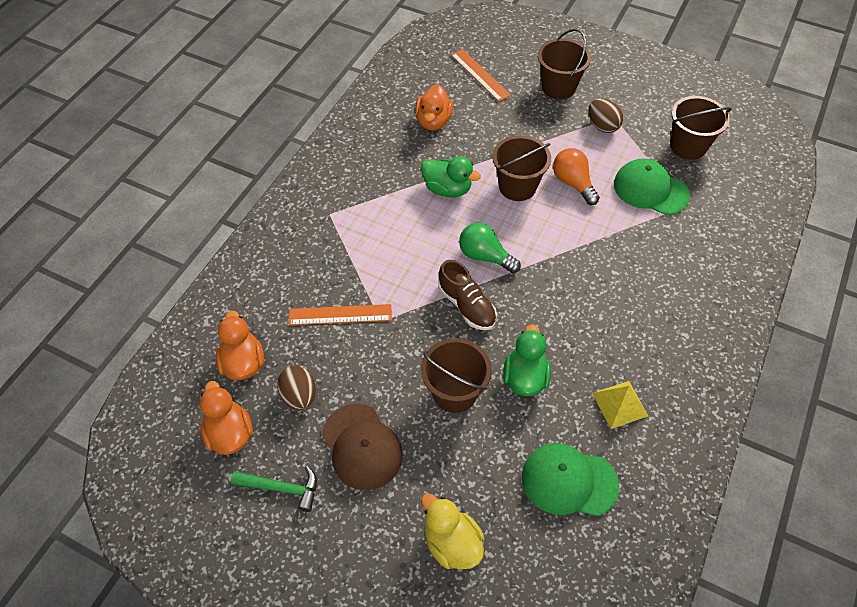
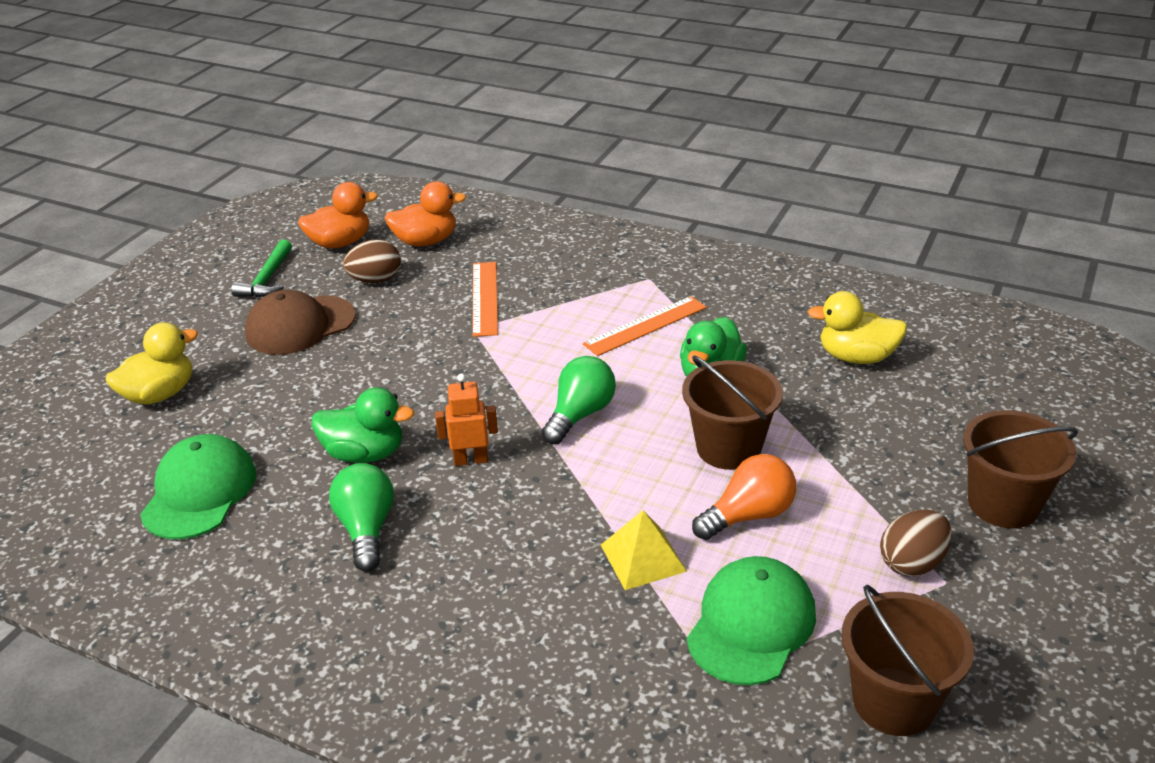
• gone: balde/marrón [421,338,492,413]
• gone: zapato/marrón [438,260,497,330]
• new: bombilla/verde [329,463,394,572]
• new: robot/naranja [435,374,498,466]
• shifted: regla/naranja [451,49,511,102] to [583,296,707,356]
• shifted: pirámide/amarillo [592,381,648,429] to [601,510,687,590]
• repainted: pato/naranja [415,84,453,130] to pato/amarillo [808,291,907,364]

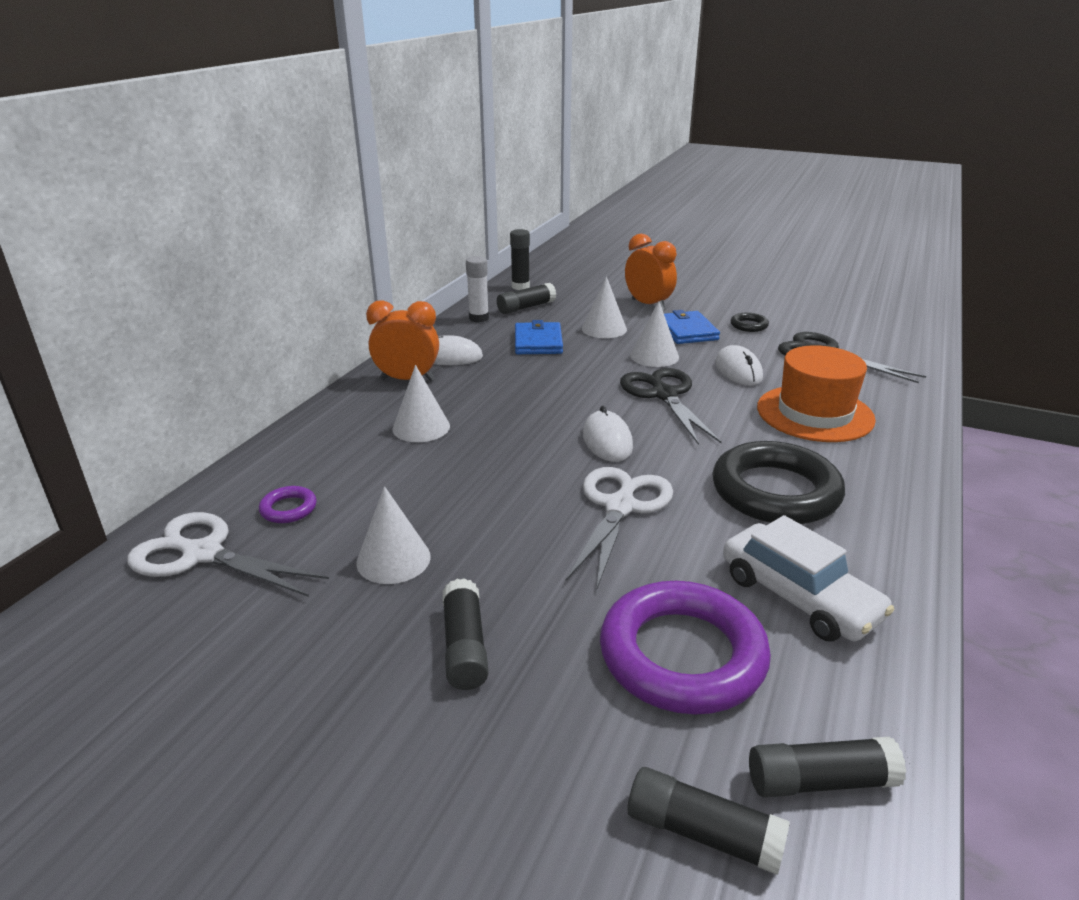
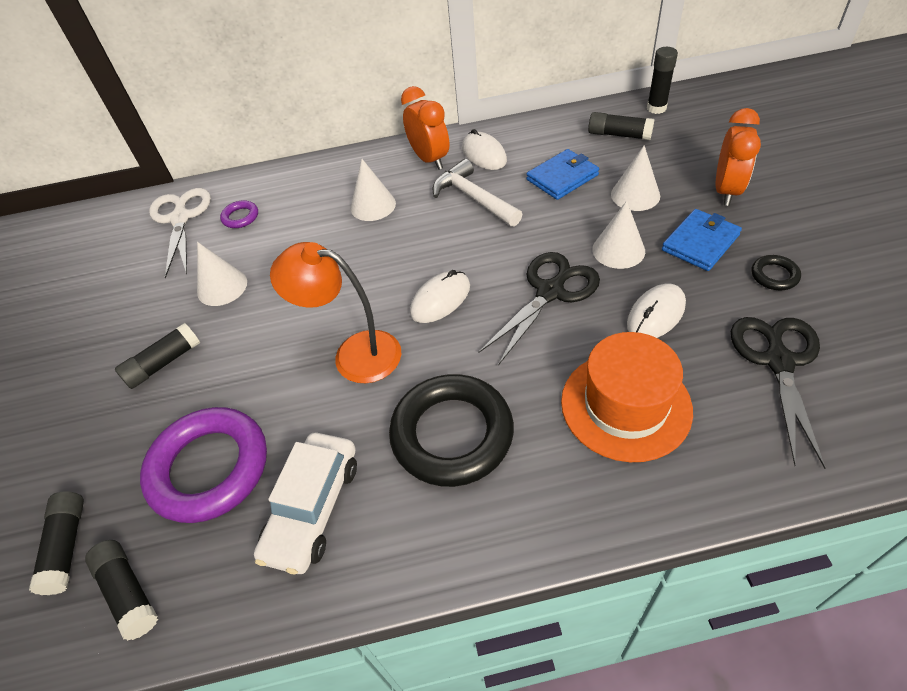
• gone: barra de pegamento/blanco [466,256,489,322]
• new: martillo/blanco [433,159,522,227]
• swapped: tijeras/blanco [566,467,673,591] to lámpara/naranja [270,242,401,383]

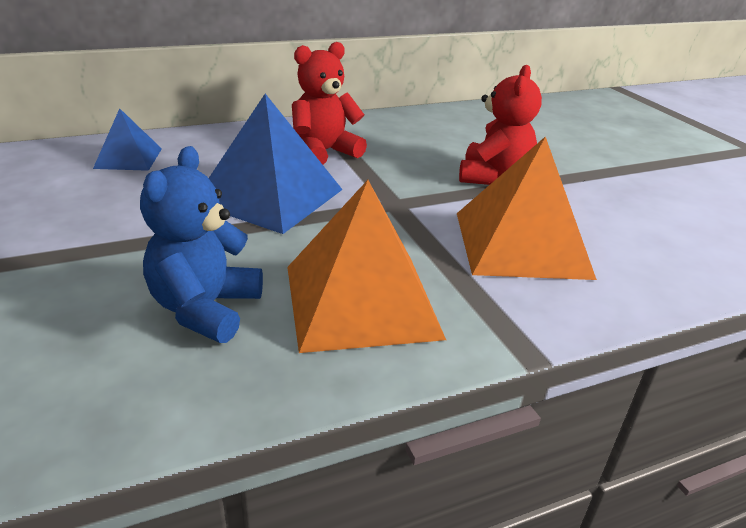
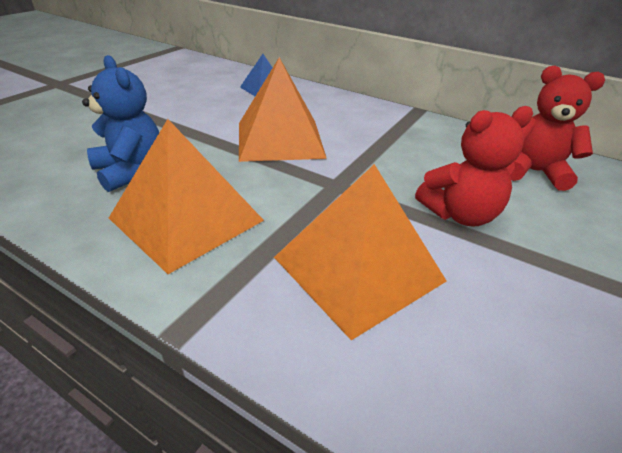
• shifted: osito/rojo [292,42,367,165] to [510,66,605,191]
• repainted: pirámide/azul [209,94,343,234] to pirámide/naranja [239,57,327,162]
• rotated: osito/azul [140,146,263,343] = [82,55,159,192] 75 degrees clockwise

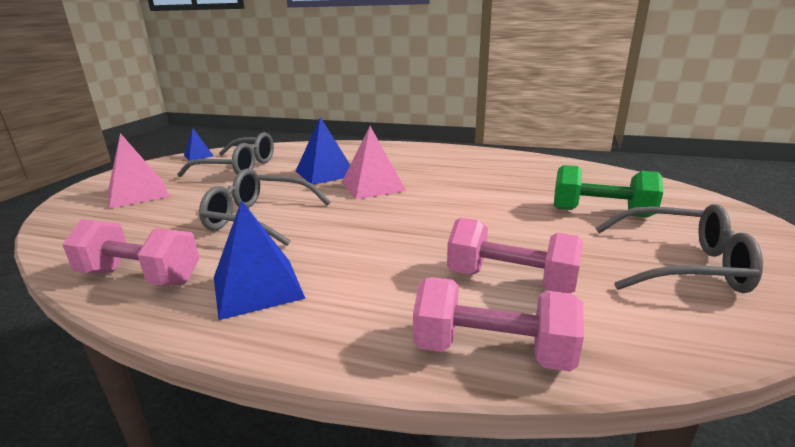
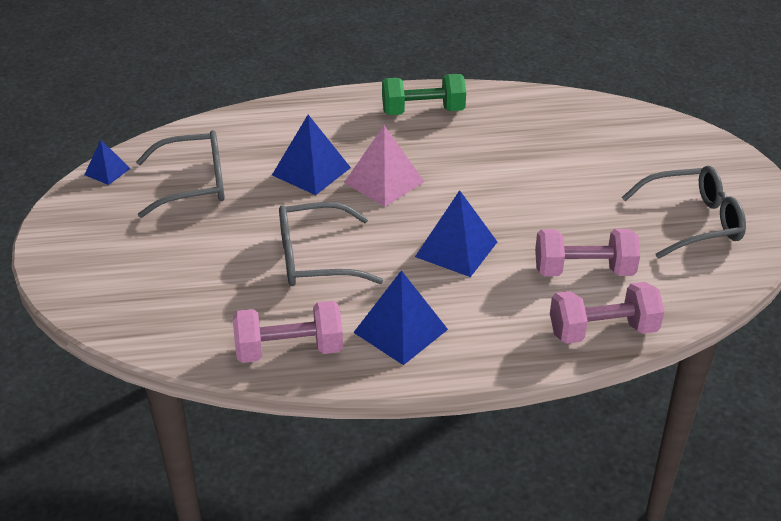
• gone: pirámide/rosa [108,133,169,209]
• new: pirámide/azul [415,190,497,277]
• shifted: mancuerna/verde [554,165,663,217] to [382,74,466,115]

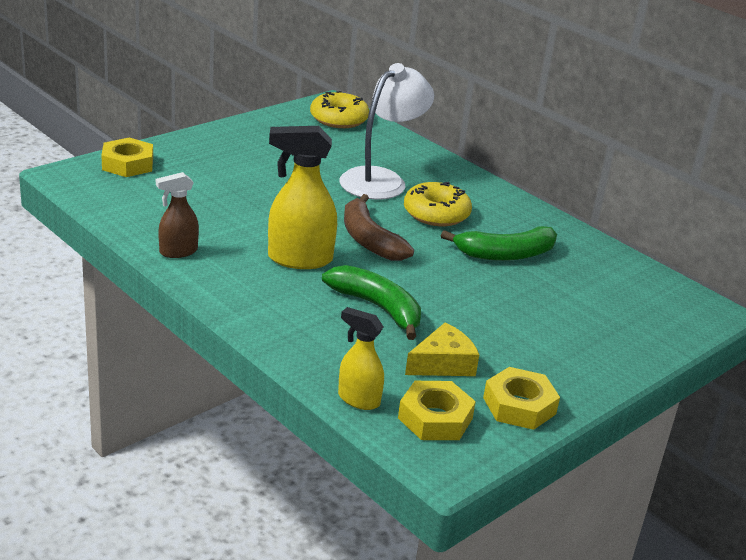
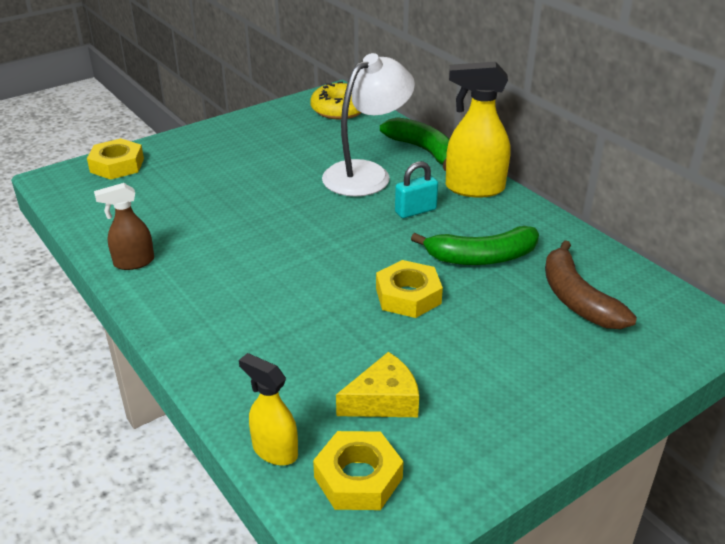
• shifted: pulverizador/amarillo [268,126,337,269] to [446,62,510,198]
• shifted: plátano/verde [322,265,421,340] to [380,117,450,171]
• shifted: plátano/marrón [344,194,414,261] to [545,240,637,329]
• shifted: tuerca/amarillo [483,367,560,430] to [376,260,443,318]
• swapped: rosquilla/amarillo [404,182,472,226] to candado/turquesa [395,161,438,218]

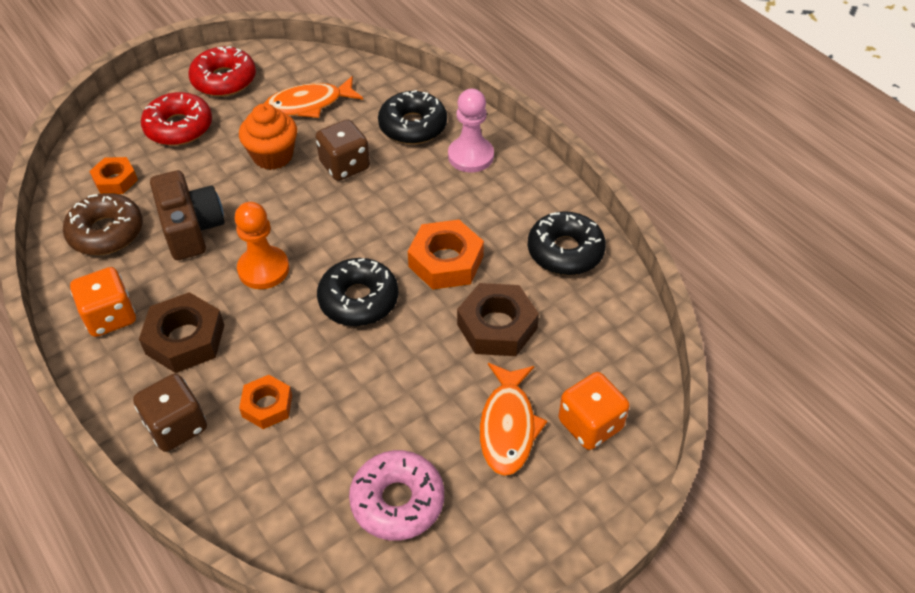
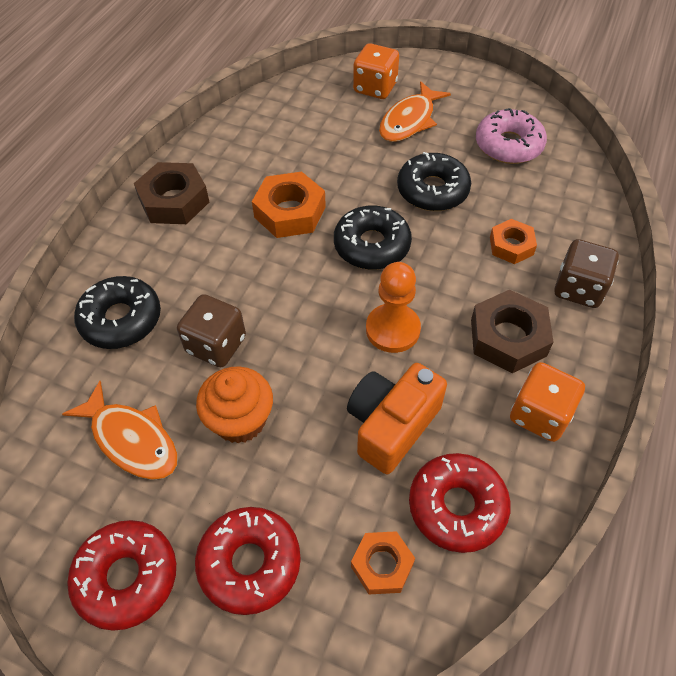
• gone: peón/rosa [448,89,494,173]
• shifted: tuerca/marrón [457,283,539,356] to [134,162,209,224]
• shifted: rosquilla/negro [528,211,606,275] to [397,152,471,211]
• repainted: rosquilla/marrón [63,193,143,255] to rosquilla/rojo [409,453,511,553]
• repainted: cámara/marrón [150,170,225,260] to cámara/naranja [347,363,447,474]
• rotated: pez/naranja [480,363,547,476] = [379,81,451,142] 150 degrees clockwise

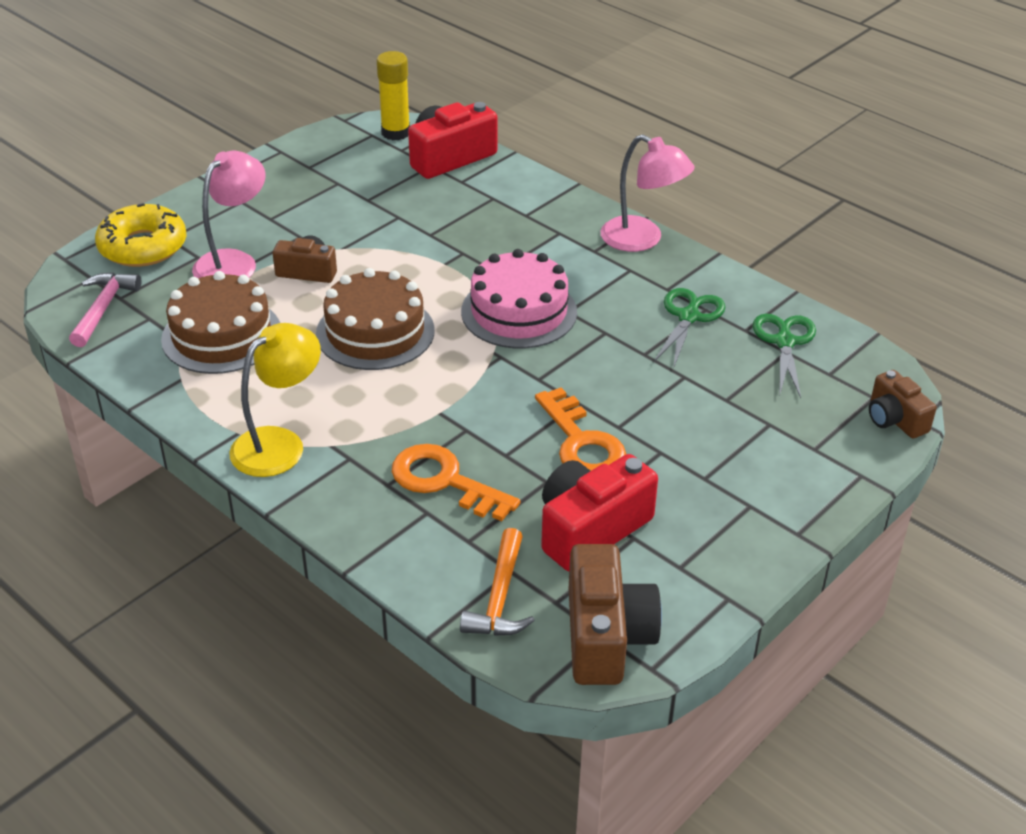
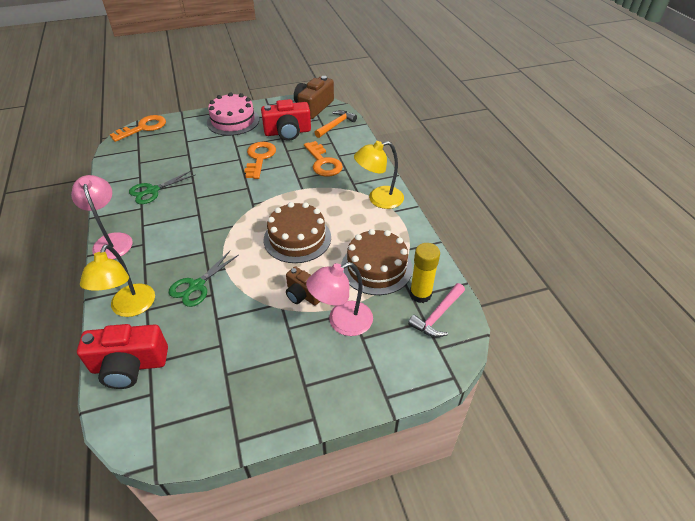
• gone: rosquilla/amarillo [95,203,187,267]
• new: lámpara/amarillo [80,244,155,317]
• shifted: barra de pegamento/amarillo [377,51,410,140] to [410,243,440,303]
• shifted: tarta/rosa [461,249,577,348] to [207,92,259,136]
• shifted: tijeras/verde [753,314,816,398] to [169,251,238,307]
• swapped: cámara/marrón [869,370,937,438] to llave/naranja [110,115,166,142]

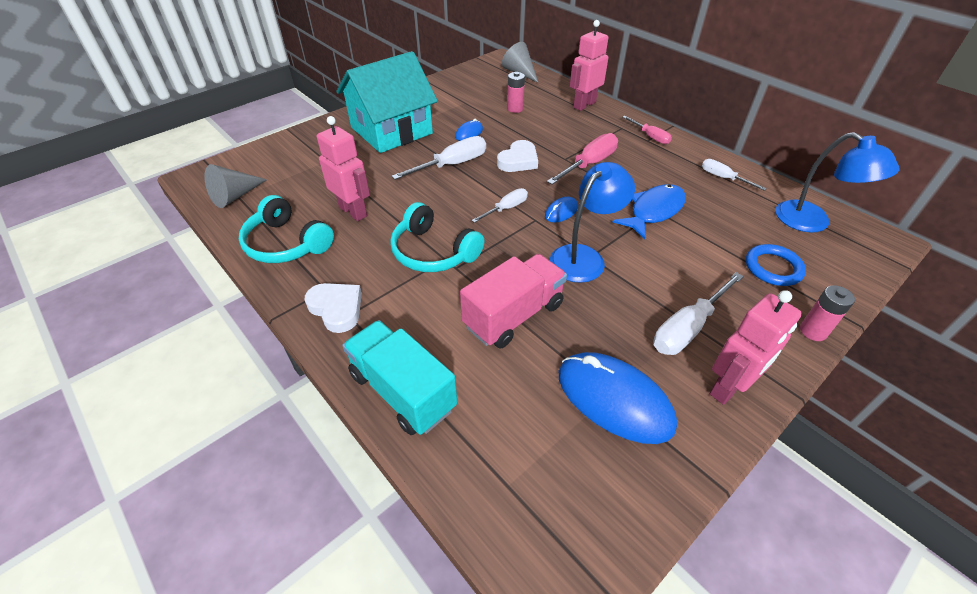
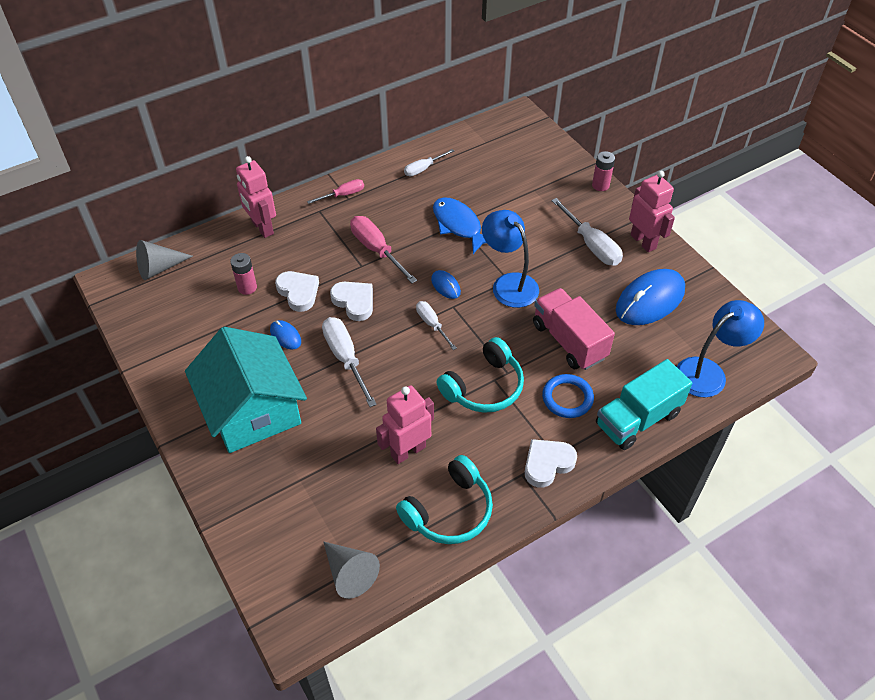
• new: corazón/blanco [275,271,319,312]
• shifted: anillo/azul [746,244,806,286] to [542,374,594,418]
• shifted: lámpara/azul [776,132,900,232] to [677,300,764,397]

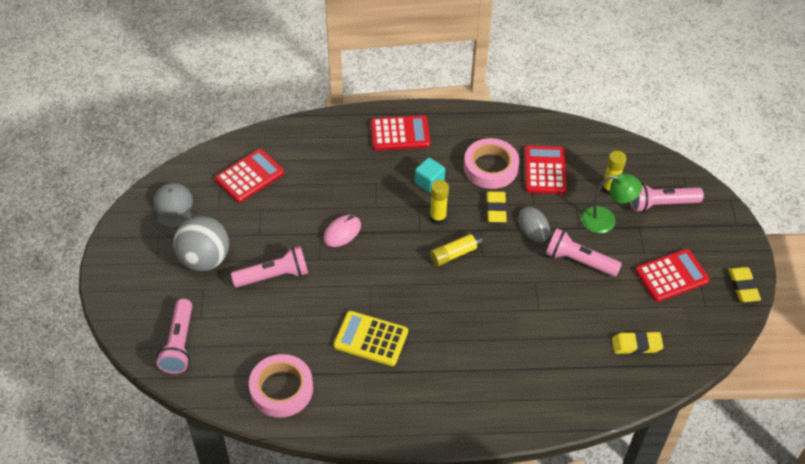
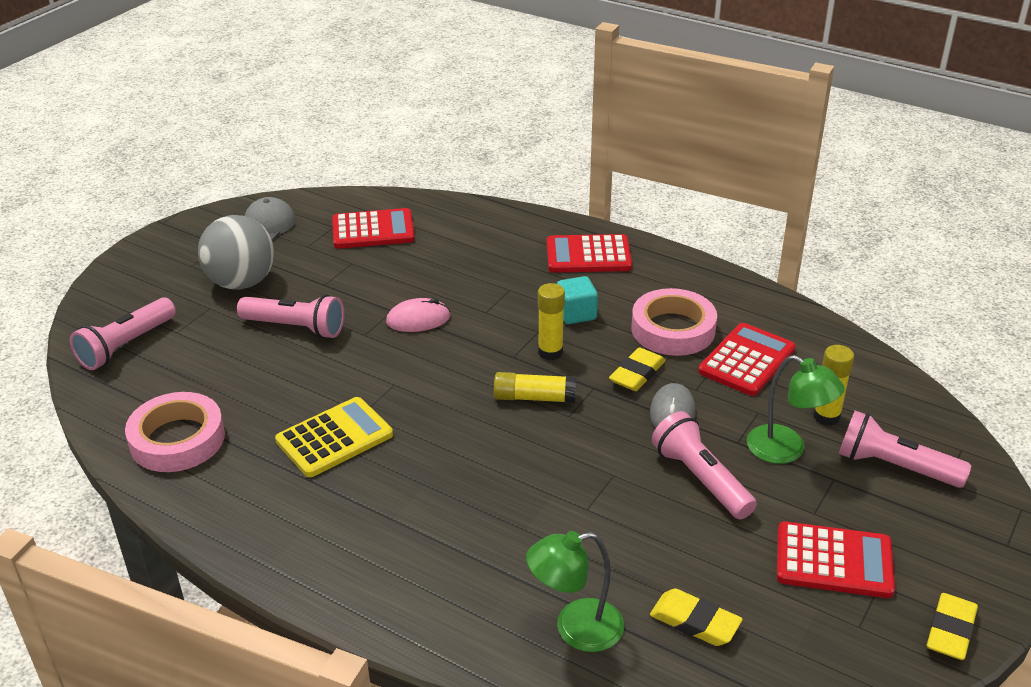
• new: lámpara/verde [526,531,624,652]
• rotated: calculadora/amarillo [334,311,408,366] = [275,397,393,477] 90 degrees clockwise
• rotated: calculadora/rojo [371,115,430,150] = [547,234,632,273] 150 degrees clockwise

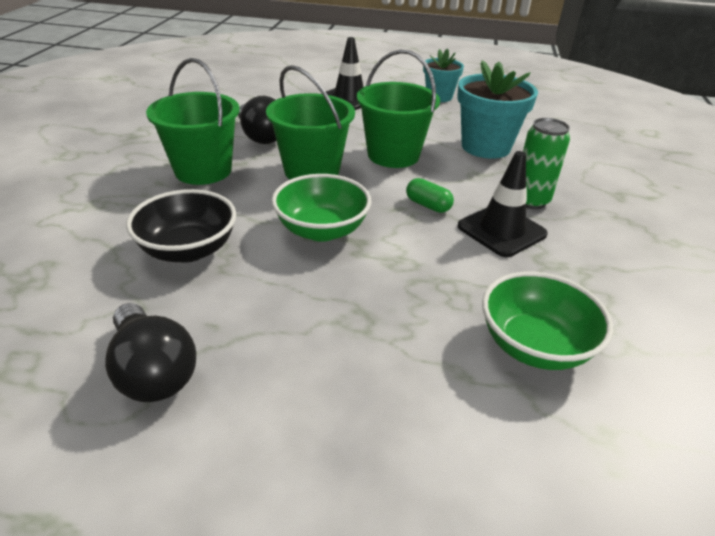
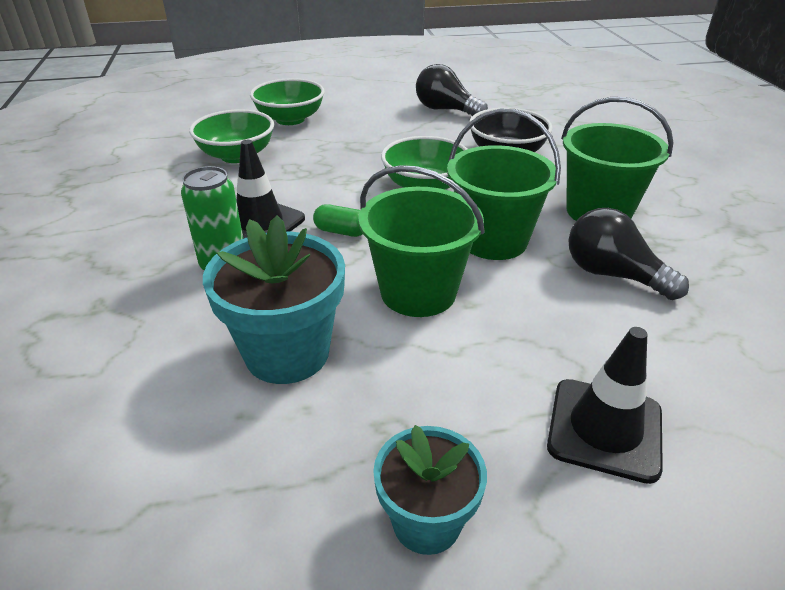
• new: cuenco/verde [250,78,325,125]

